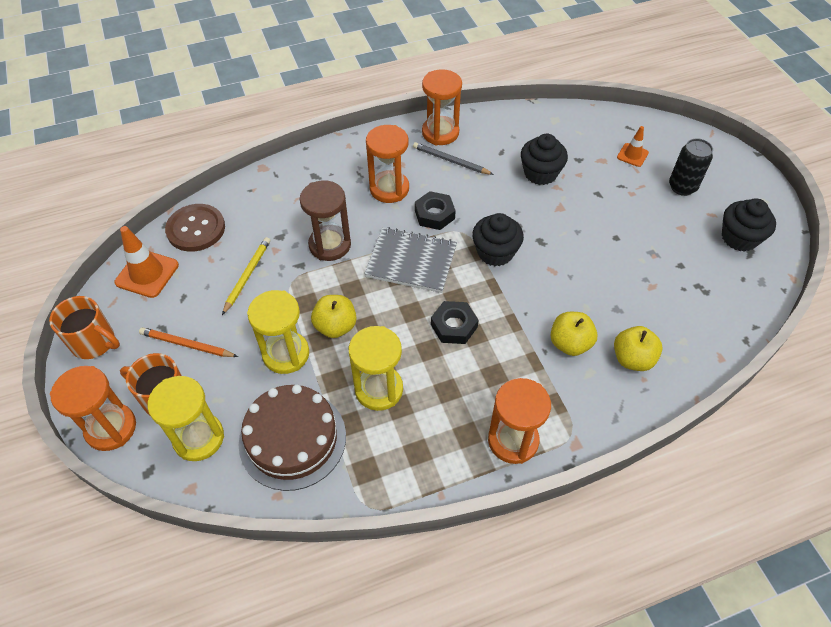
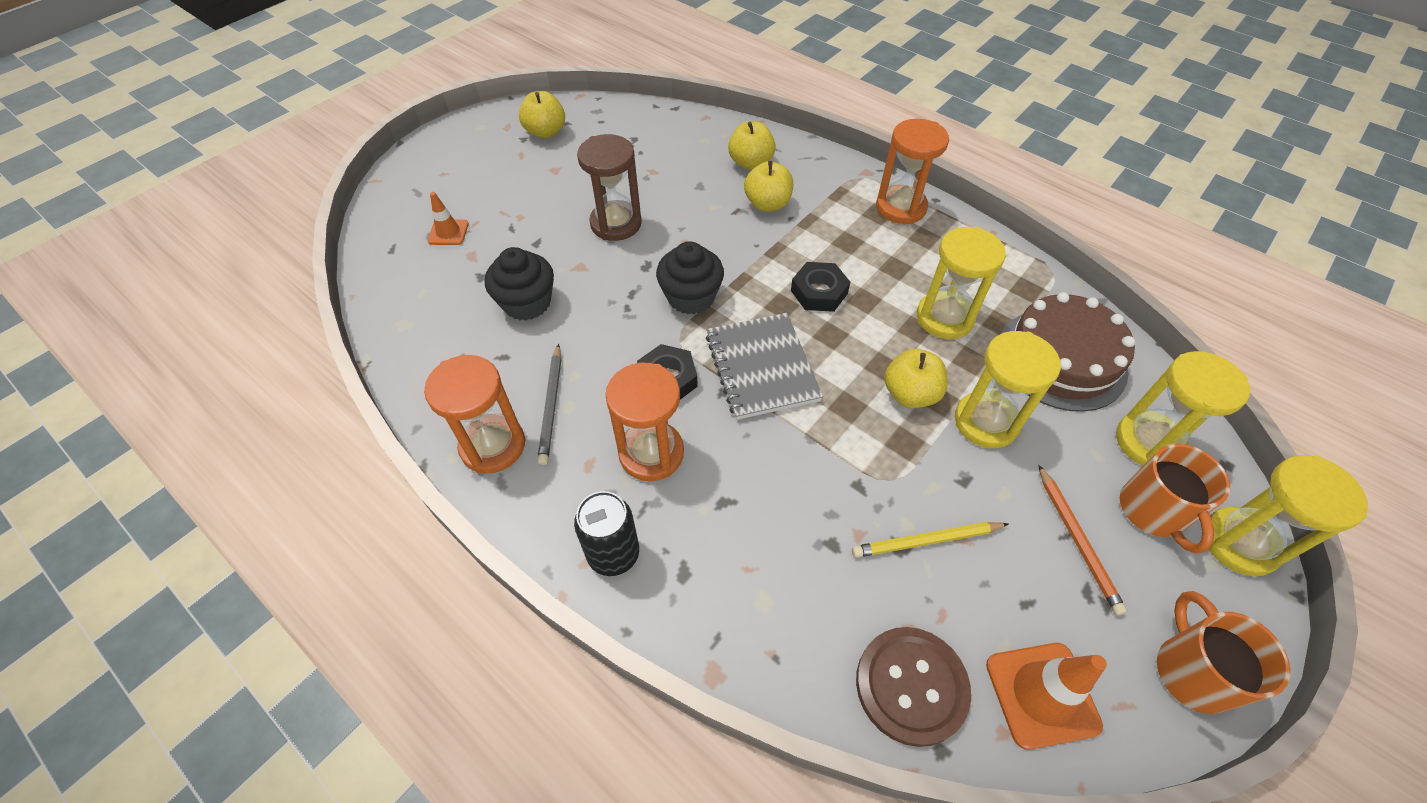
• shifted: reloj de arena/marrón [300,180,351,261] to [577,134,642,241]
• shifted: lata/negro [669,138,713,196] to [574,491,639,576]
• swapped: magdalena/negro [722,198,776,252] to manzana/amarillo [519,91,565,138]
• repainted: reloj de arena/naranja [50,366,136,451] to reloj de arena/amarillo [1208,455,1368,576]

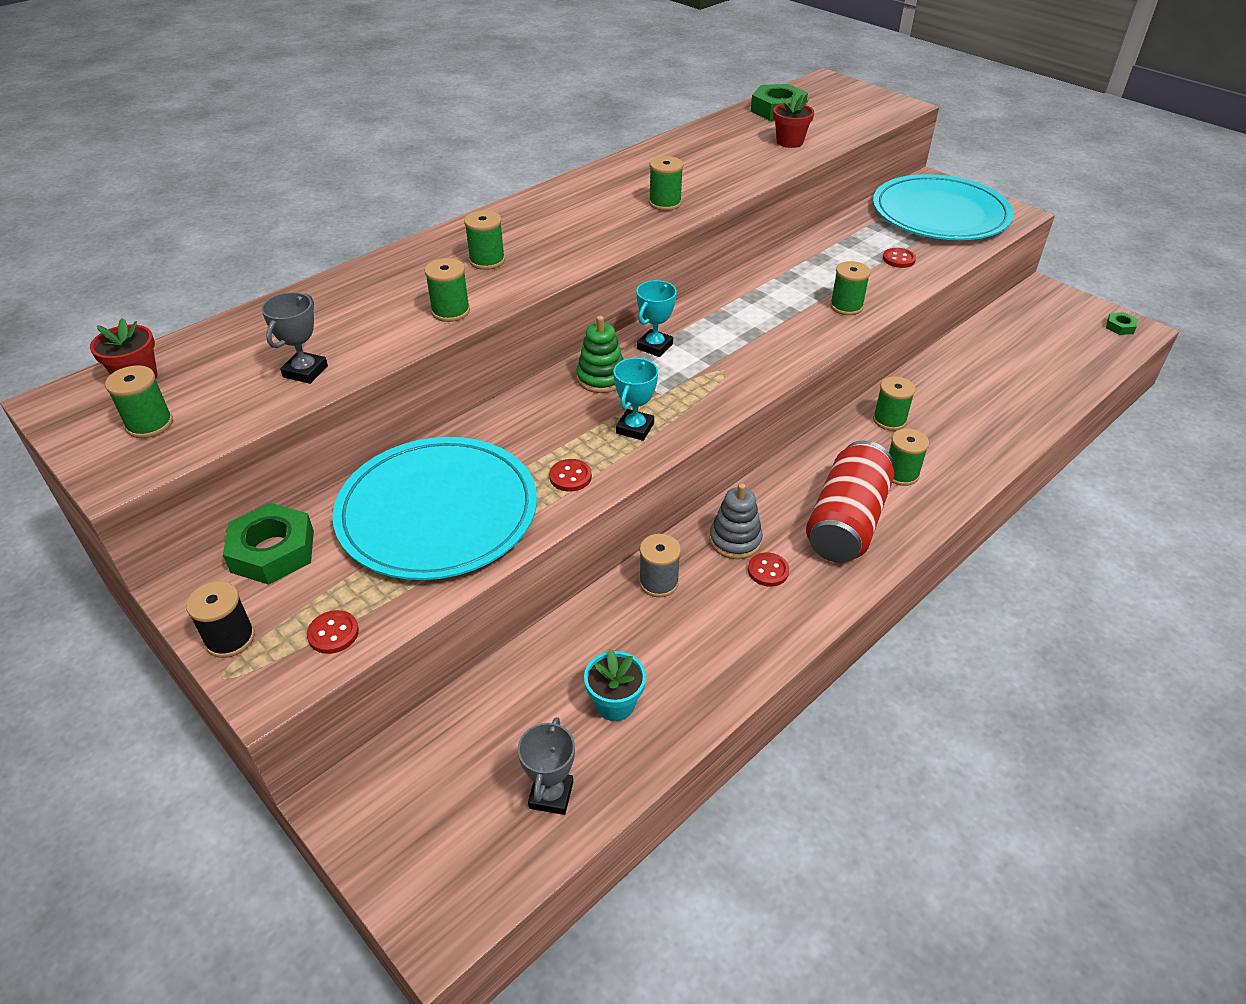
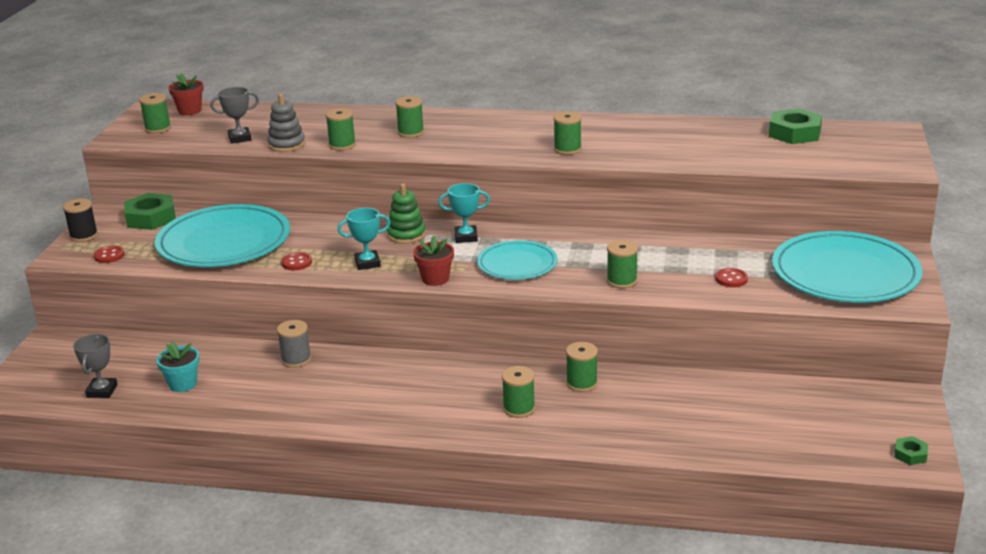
• gone: botón/rojo [748,552,789,587]
• gone: lata/rojo [806,440,894,563]
• new: plato/turquesa [477,240,557,280]
• shifted: juguete apilable/gris [709,483,763,559] to [267,94,305,152]
• shifted: maceta/rojo [773,95,814,148] to [413,236,454,286]
• rotated: trofeo/gris [518,717,575,815] = [73,334,118,398] 60 degrees counterclockwise

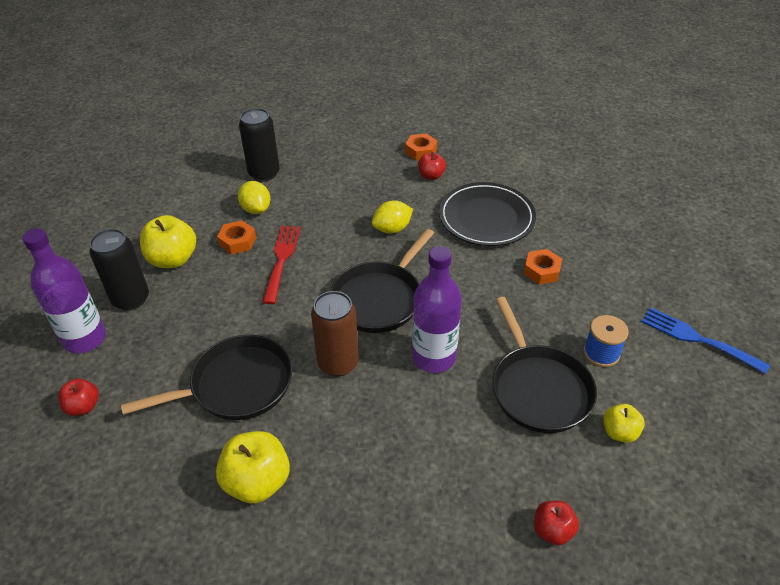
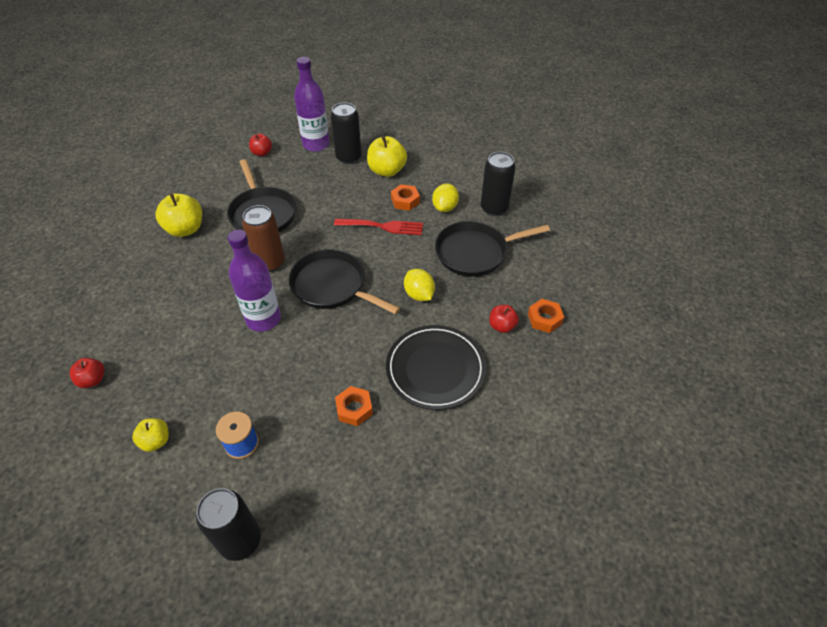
• shifted: sartén/negro [492,297,597,433] to [435,221,550,277]
• swapped: tenedor/azul [641,307,770,374] to lata/negro [196,488,261,561]
• rotated: limón/amarillo [238,181,270,214] = [432,183,459,212] 45 degrees counterclockwise

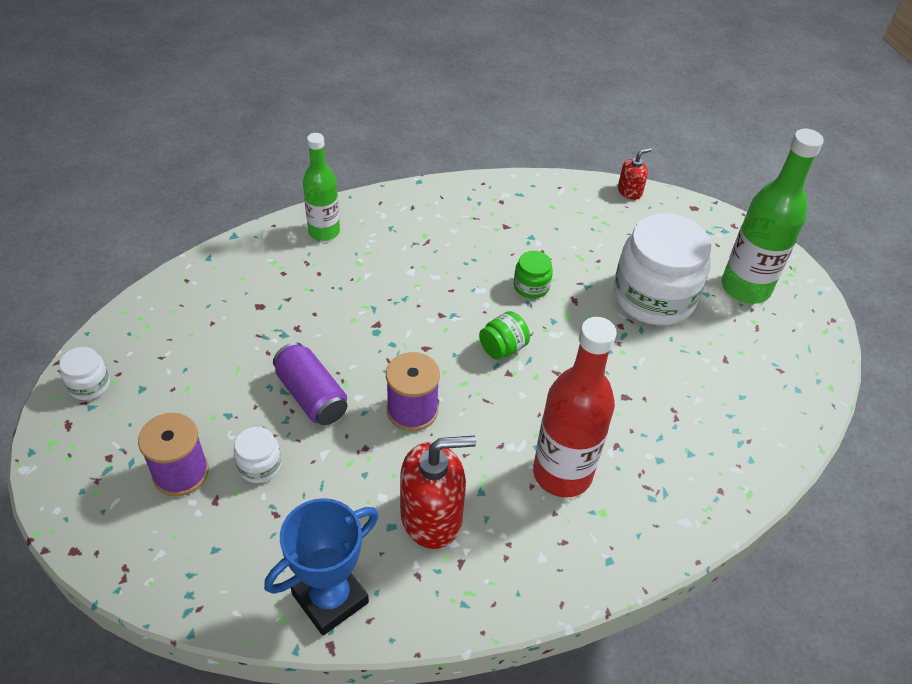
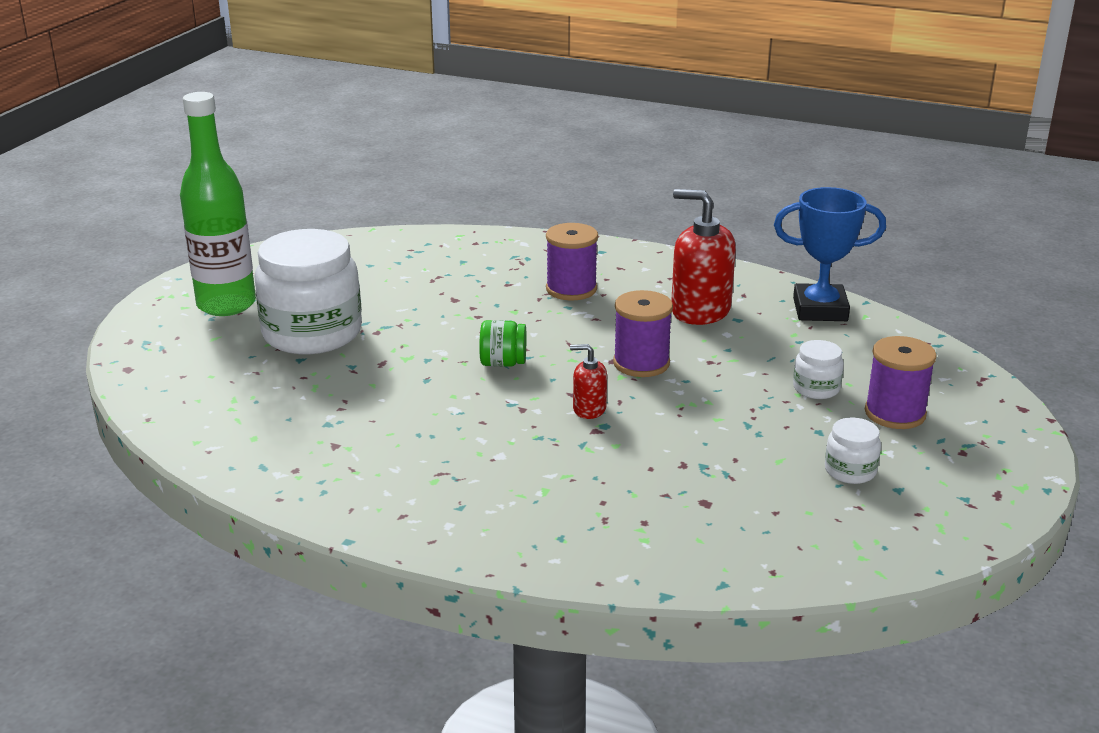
• gone: lata/morado [273,342,347,425]
• gone: botella/verde [303,133,340,241]
• gone: tarro/verde [514,251,553,299]
• shifted: tarro/blanco [60,347,110,400] to [825,417,881,484]
• shifted: dispensador de jabón/rojo [618,148,652,200] to [570,344,607,419]
• swapped: botella/rojo [533,317,617,498] to carrete/morado [546,223,598,301]

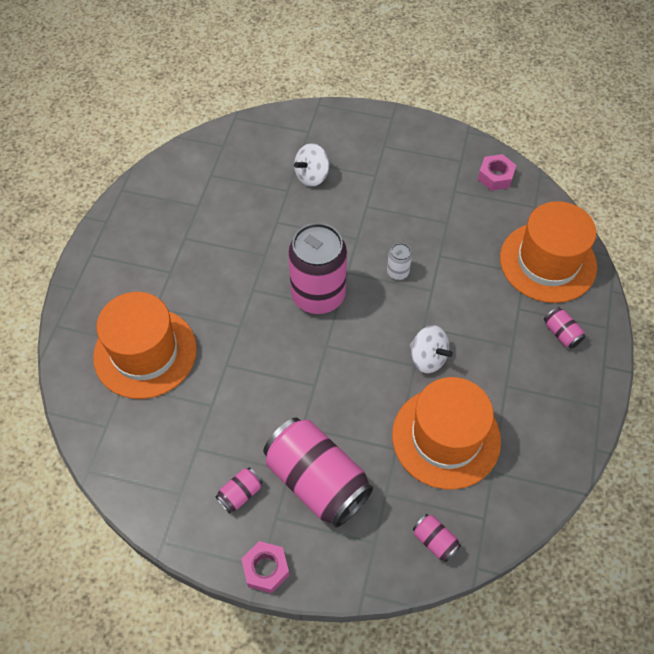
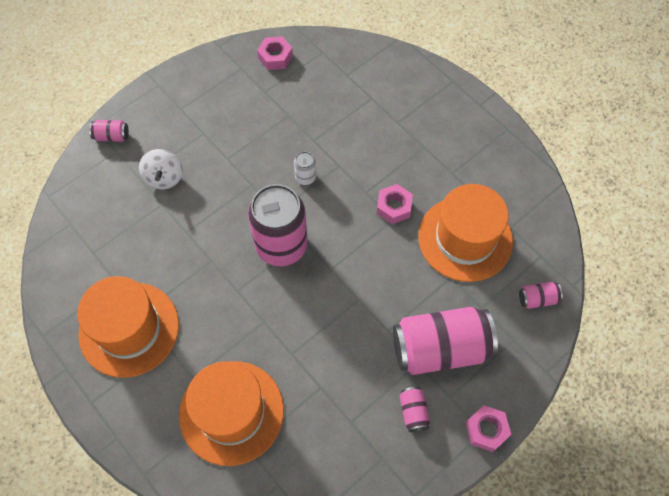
• shifted: sombrero/naranja [500,201,597,303] to [77,276,179,378]
• shifted: lata/rosa [544,307,585,349] to [89,120,129,142]
• swapped: peonza/blanco [410,325,453,373] to tuerca/rosa [377,184,413,224]

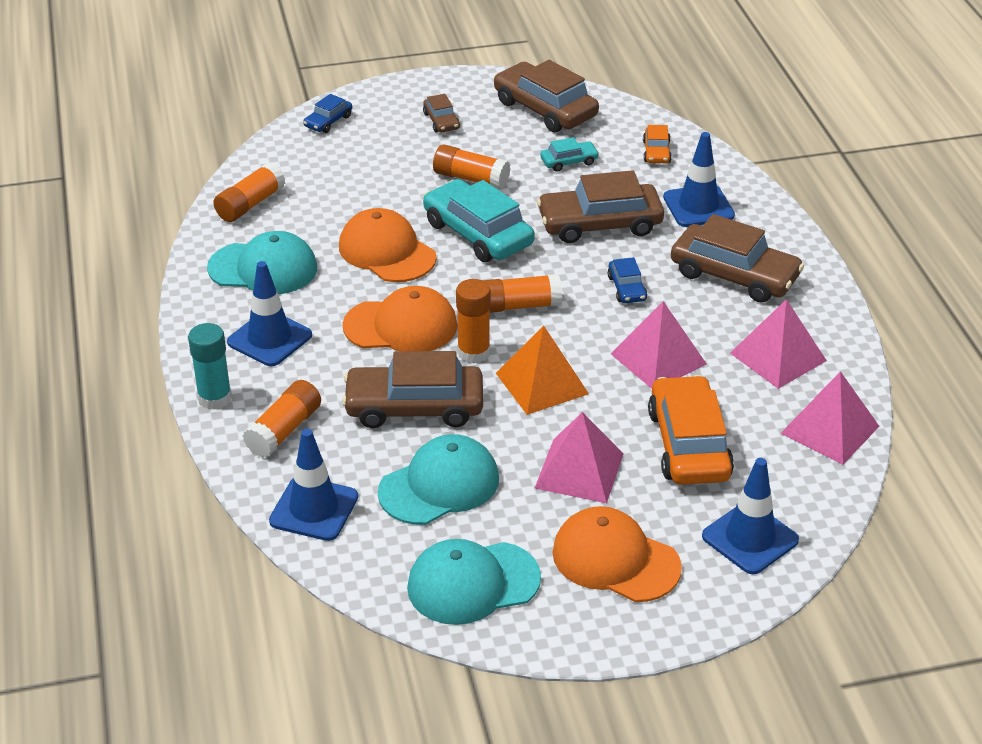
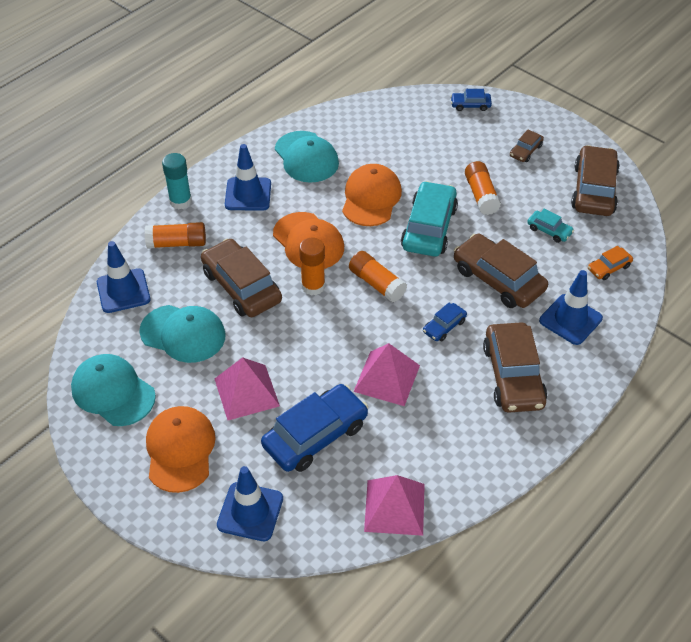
• gone: barra de pegamento/naranja [213,162,285,222]
• gone: pirámide/naranja [496,325,589,415]
• gone: pirámide/rosa [730,299,827,389]
• repainted: coche/naranja [648,375,734,485] to coche/azul [261,384,368,472]

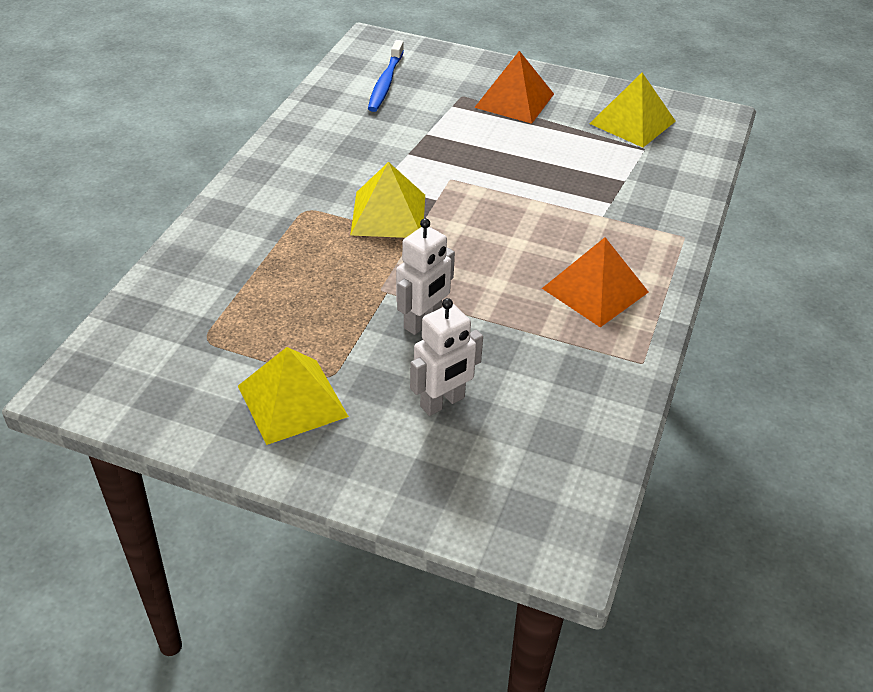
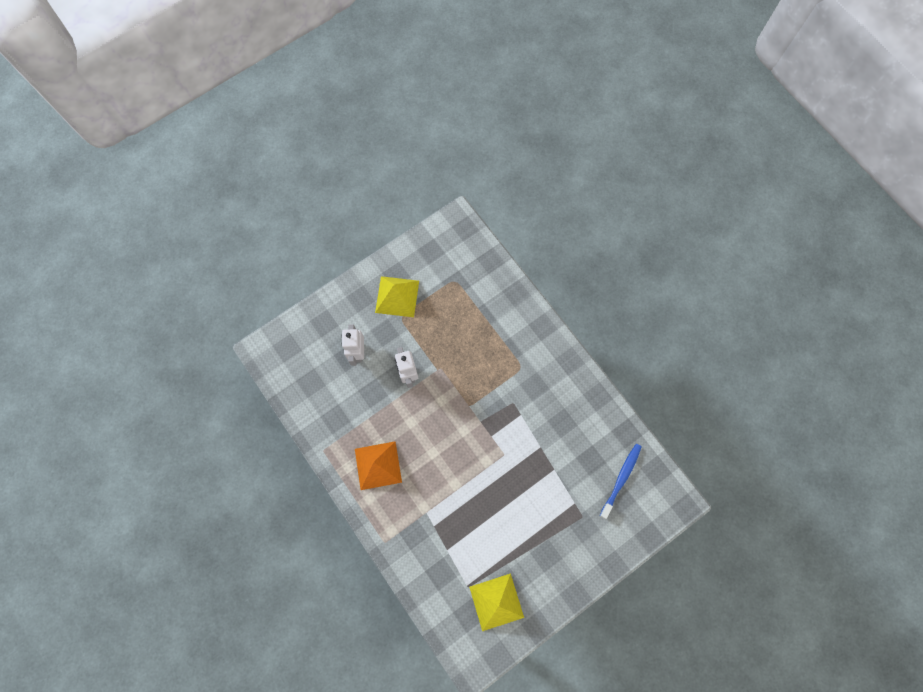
• gone: pirámide/amarillo [350,162,425,238]
• gone: pirámide/naranja [474,51,554,124]
• rotated: cepillo de dientes/azul [368,40,404,112] = [600,444,642,519] 75 degrees clockwise

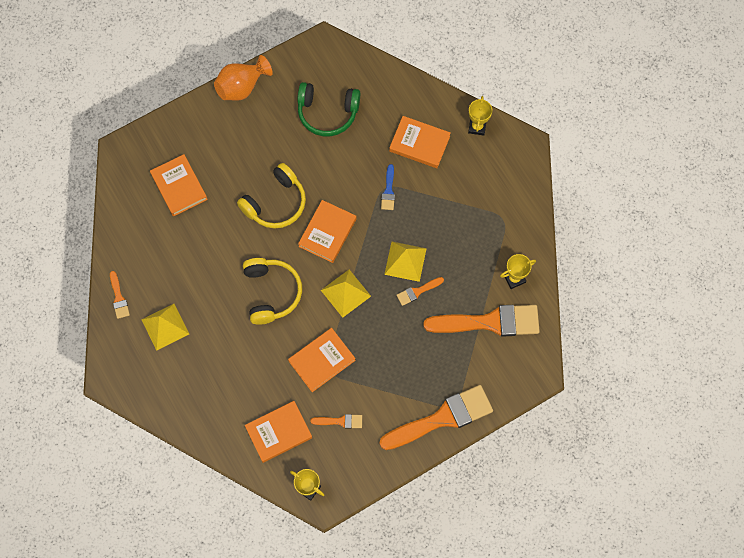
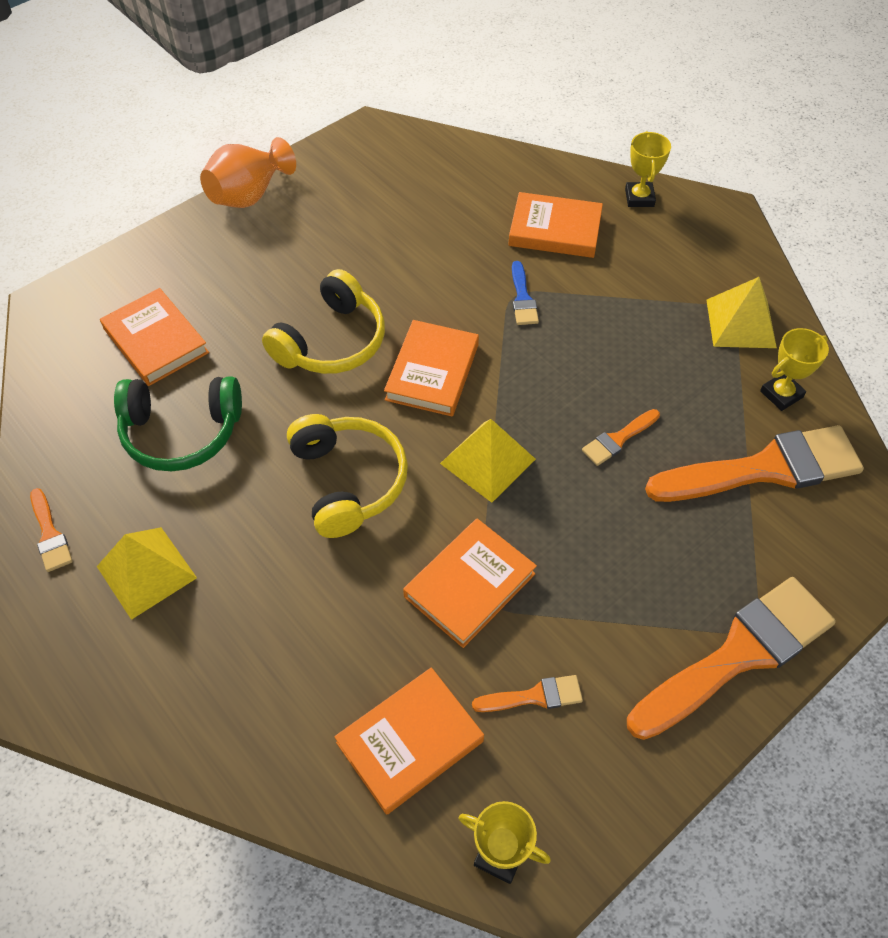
• shifted: auriculares/verde [297,82,360,136] to [114,377,242,471]
• shifted: pirámide/amarillo [384,242,427,282] to [706,277,777,348]

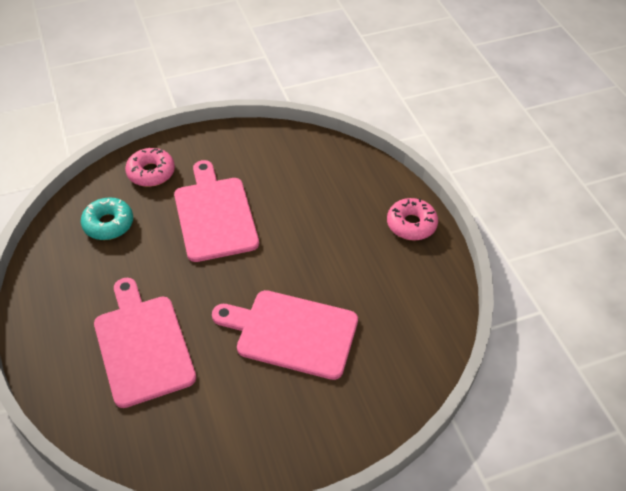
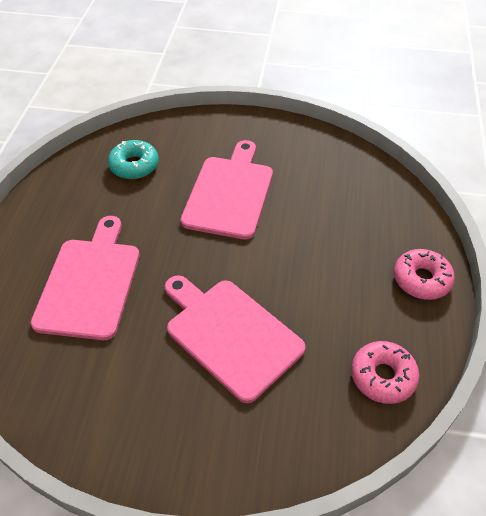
• shifted: rosquilla/rosa [125,148,175,187] to [351,341,419,404]

